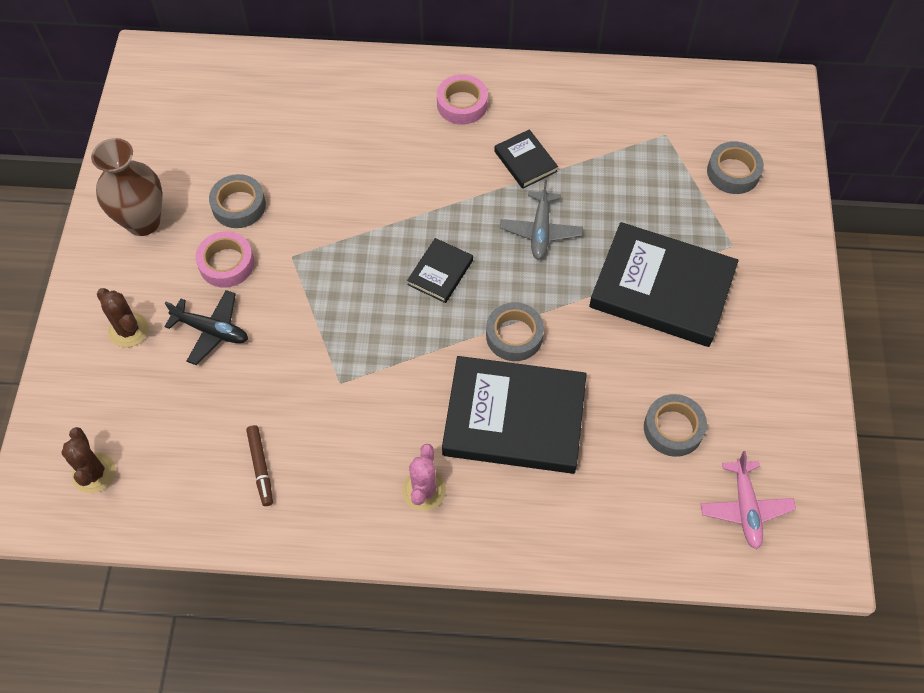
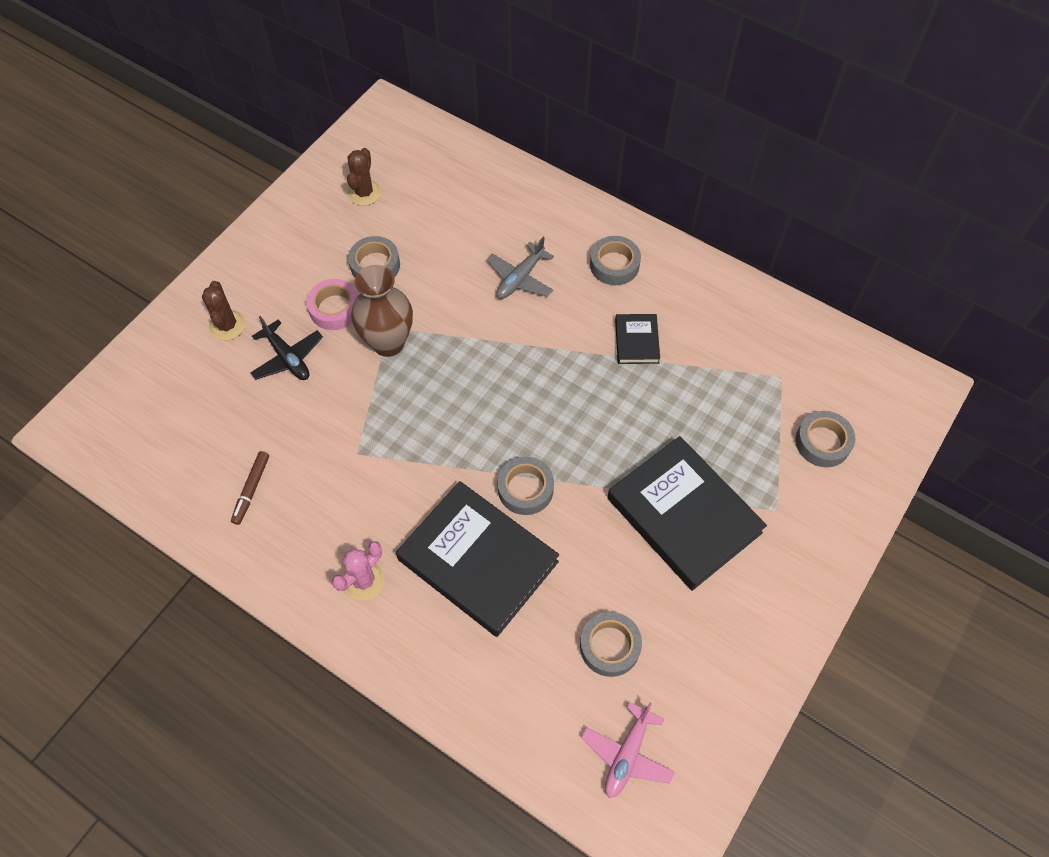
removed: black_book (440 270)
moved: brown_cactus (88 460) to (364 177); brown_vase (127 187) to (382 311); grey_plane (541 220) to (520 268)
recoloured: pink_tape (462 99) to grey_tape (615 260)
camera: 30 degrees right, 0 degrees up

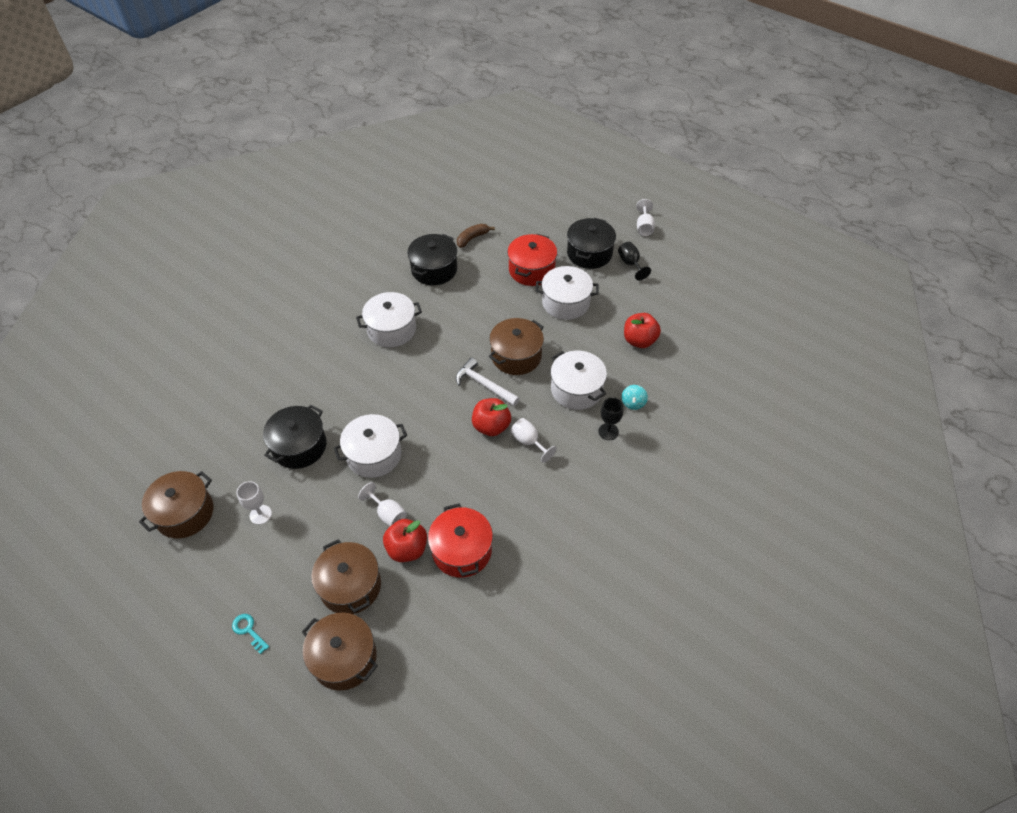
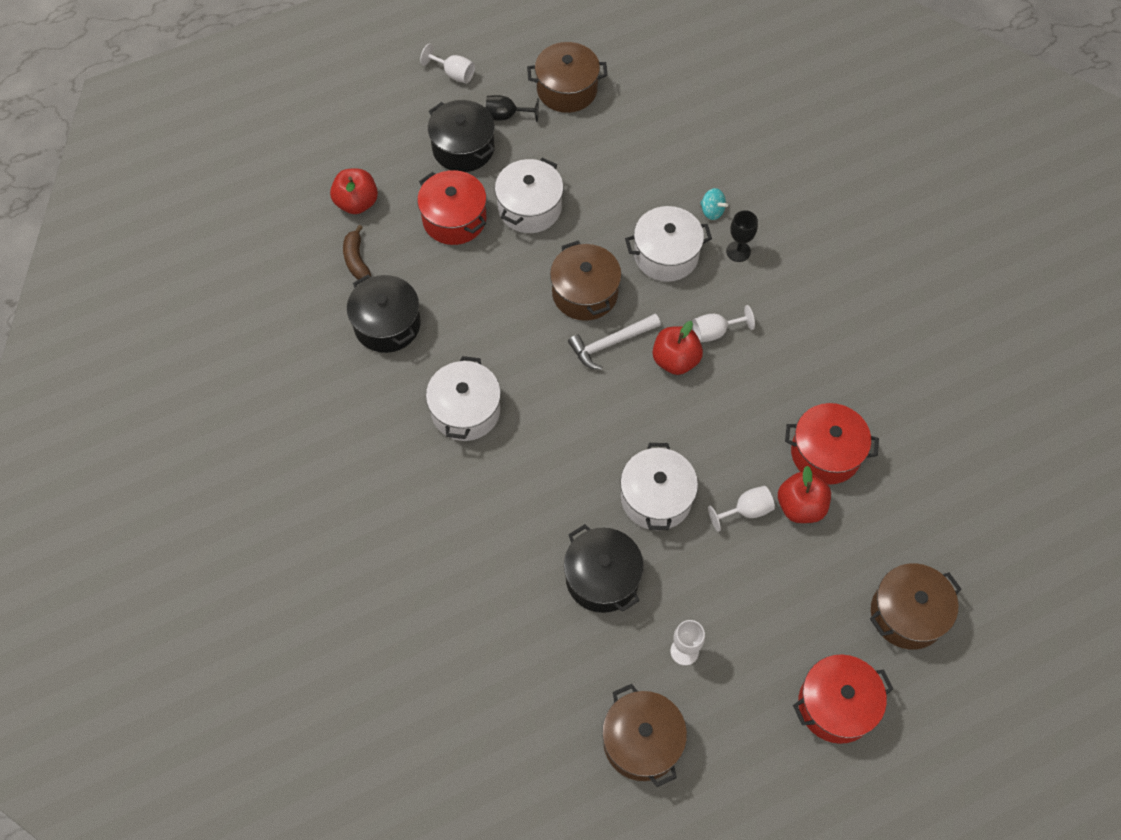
moved: brown_pot (346 576) to (567 77); red_apple (642 330) to (354 191)
replaced: turquoise_key (250 634) to red_pot (843 699)
camera: 65 degrees left, 10 degrees up

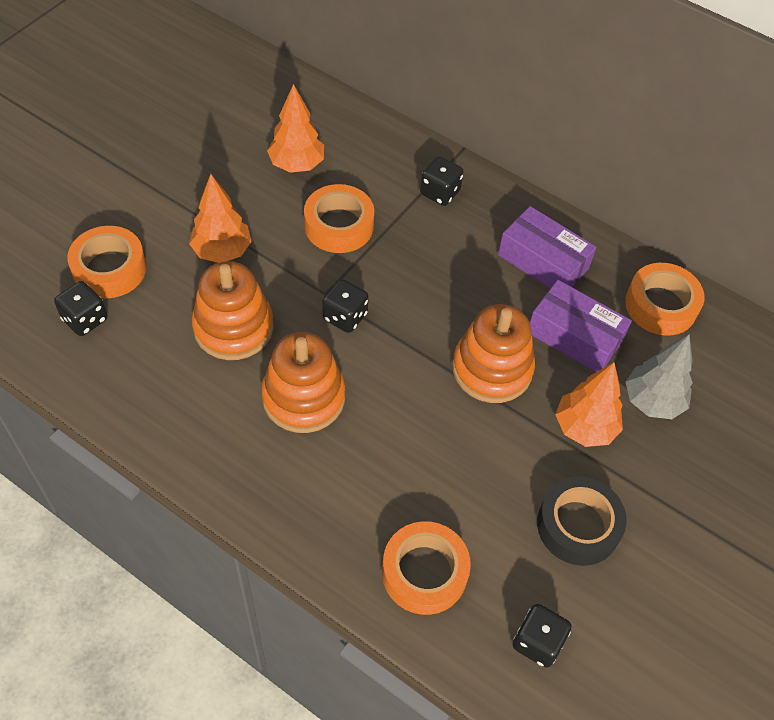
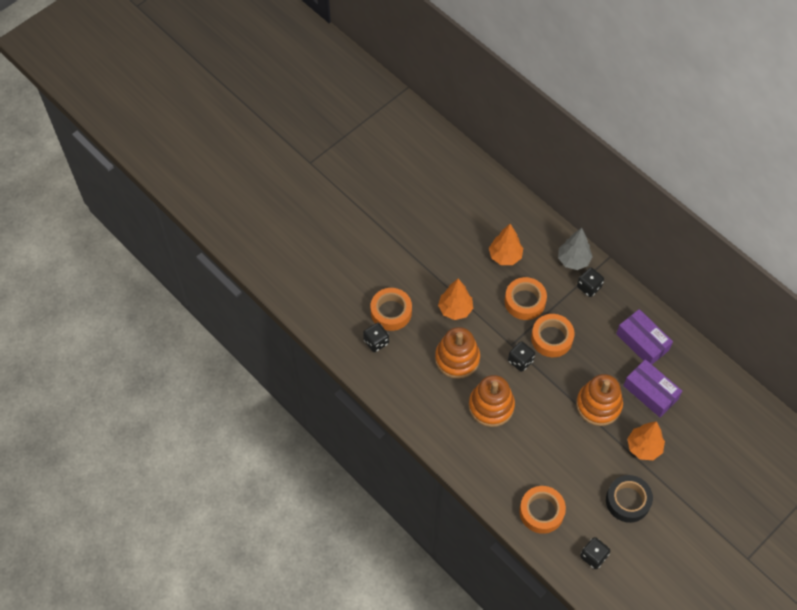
moved: orange_tape (664 299) to (553 335); grey_tree (659 376) to (575 249)
camera: 15 degrees right, 5 degrees up

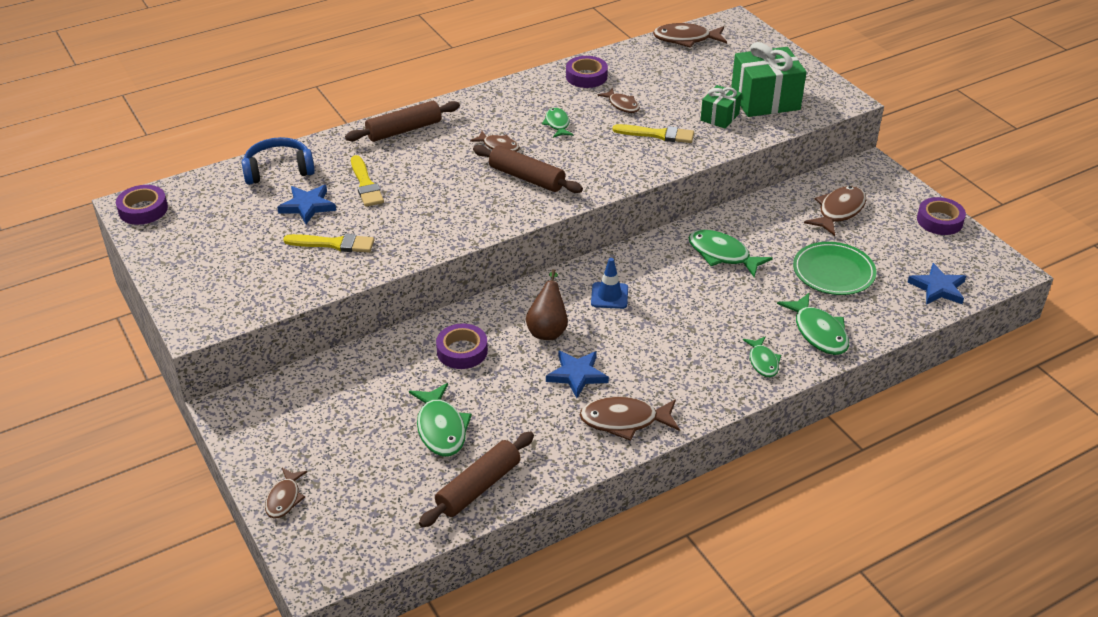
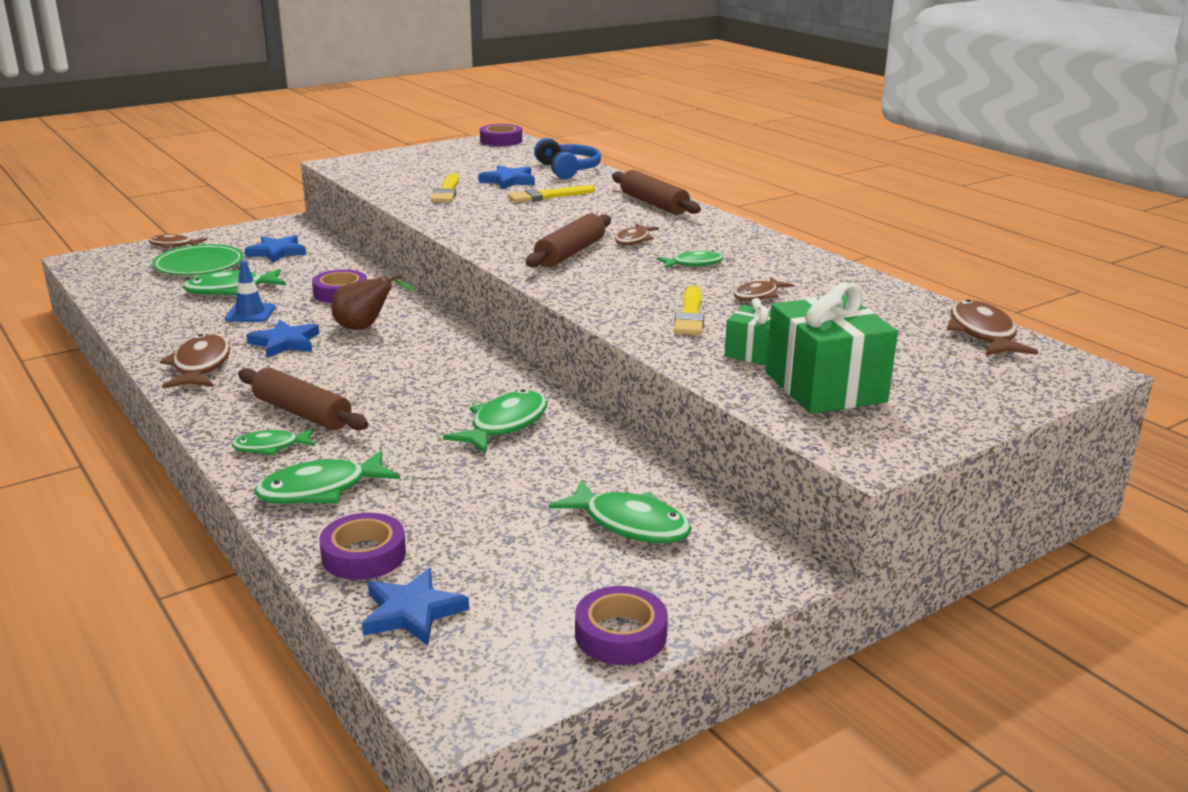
added: blue_star (275 249)
moved: brown_rolling_pin (476 479) to (303 398); purple_tape (587 72) to (362 546); blue_traffic_cone (609 283) to (250 291); green_plate (835 268) to (198 259)
recoloured: brown_fish (835 211) to green_fish (620 511)
camera: 85 degrees right, 15 degrees down

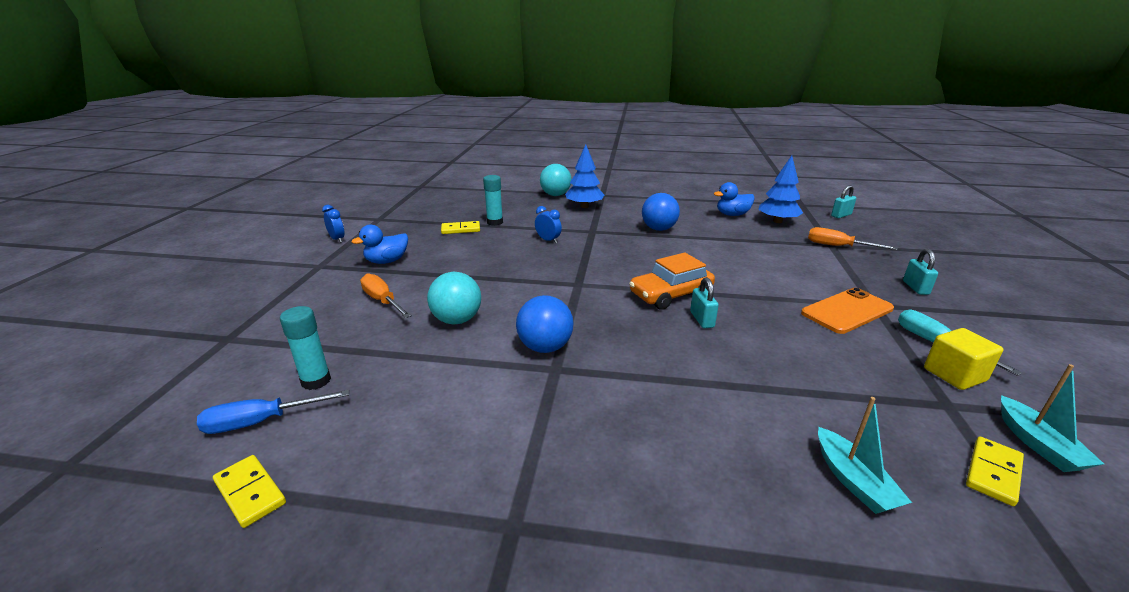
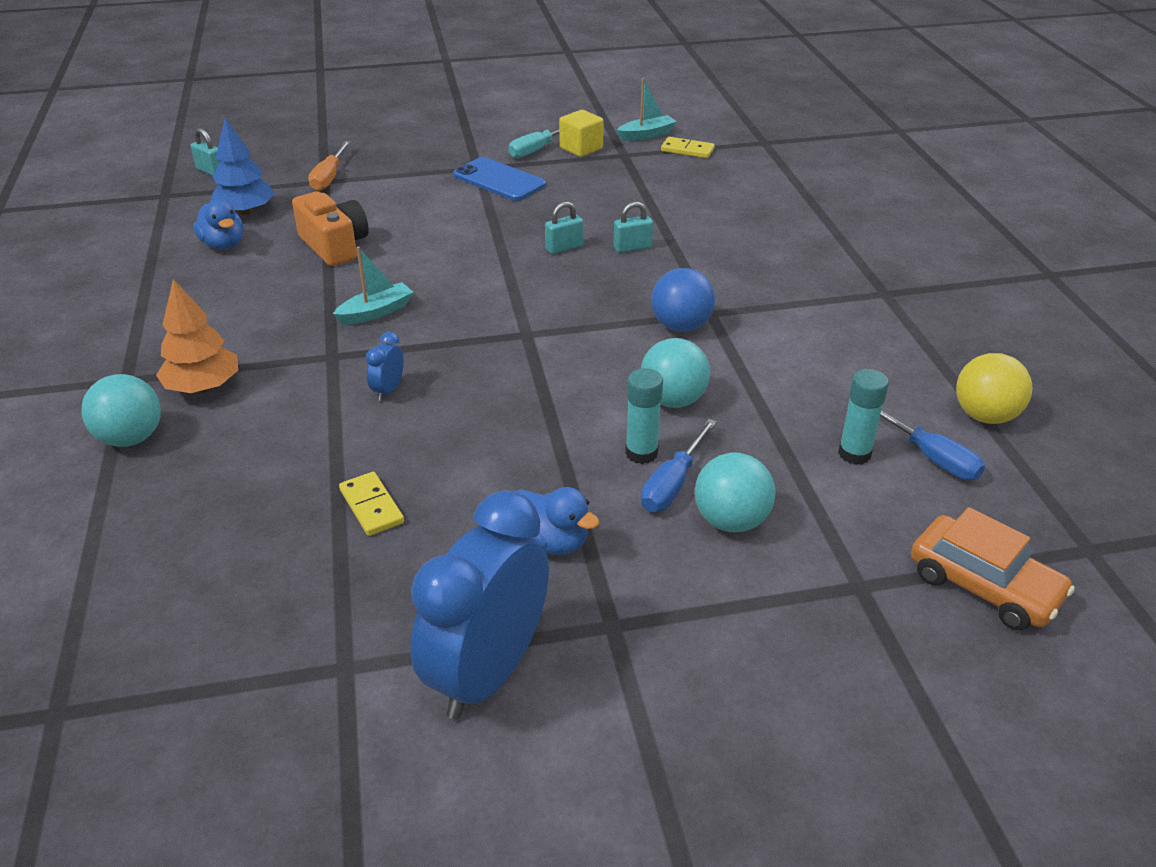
removed: blue_ball (661 212)
added: orange_camera (330 229); turquoise_ball (735 492)
moved: turquoise_glue_stick (493 200) to (644 416); orange_car (672 281) to (993 569); turquoise_boat (865 455) to (373 285); turquoise_padlock (920 272) to (633 227)
replaced: yellow_domino (249 491) to yellow_ball (994 388)
recoloured: orange_screwdriver (386 295) to blue_screwdriver (678 465); blue_tree (584 176) to orange_tree (197 336); orange_phone (847 311) to blue_phone (499 179)
resized: blue_clock (333 224) = (479 604) x2.48
camera: 110 degrees left, 10 degrees up

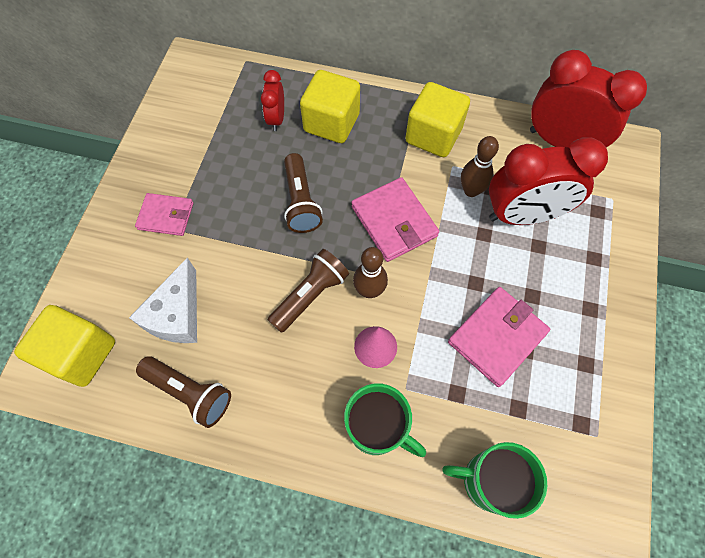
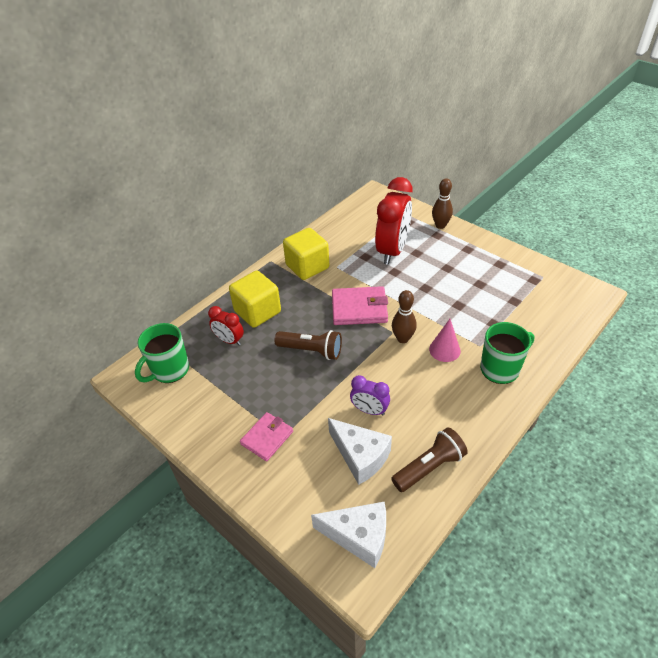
removed: brown_flashlight (308 291); pink_wallet (499 337); red_clock (588 99)
added: purple_clock (370 395)
moved: green_mug (494 480) to (162 353); brown_bowling_pin (480 166) to (442 204)
replaced: yellow_cube (64 346) to white_cheese (348 535)
camera: 60 degrees left, 20 degrees down

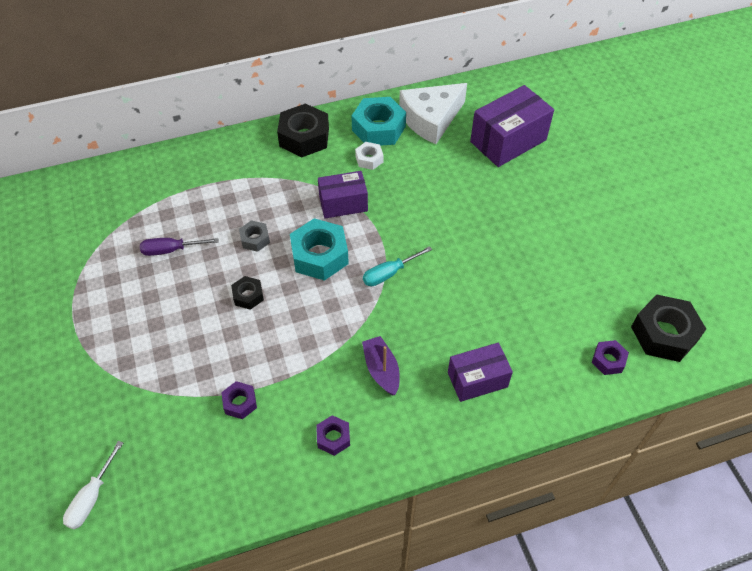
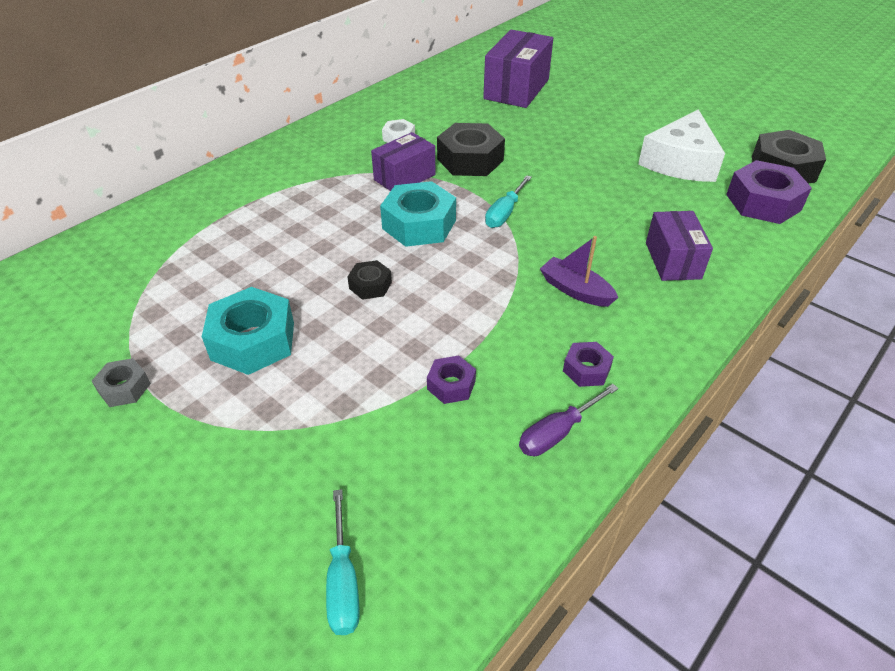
moved: purple_screwdriver (179 247) to (569 420); grey_nut (254 236) to (121 382); black_nut (303 130) to (471 149); turquoise_nut (378 121) to (248 331); white_cheese (433 113) to (681 145)
recoloured: white_screwdriver (93 485) to turquoise_screwdriver (343 562)
turned: purple_box (480 372) = (679 246) 45 degrees counterclockwise
resized: purple_nut (610 357) = (769 192) x1.92
camera: 30 degrees left, 10 degrees down

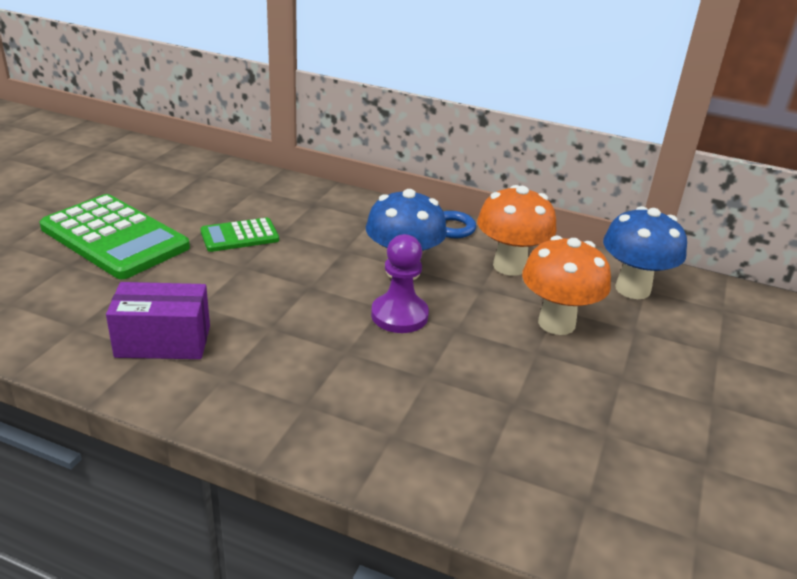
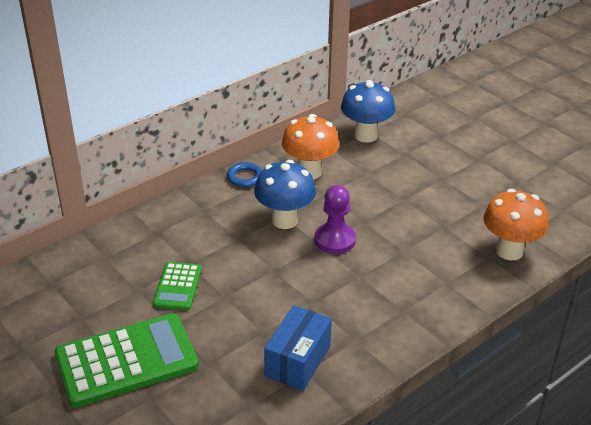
moved: orange_mushroom (566 285) to (515 224)
recoloured: purple_box (158 320) to blue_box (298 348)
camera: 60 degrees left, 5 degrees up

